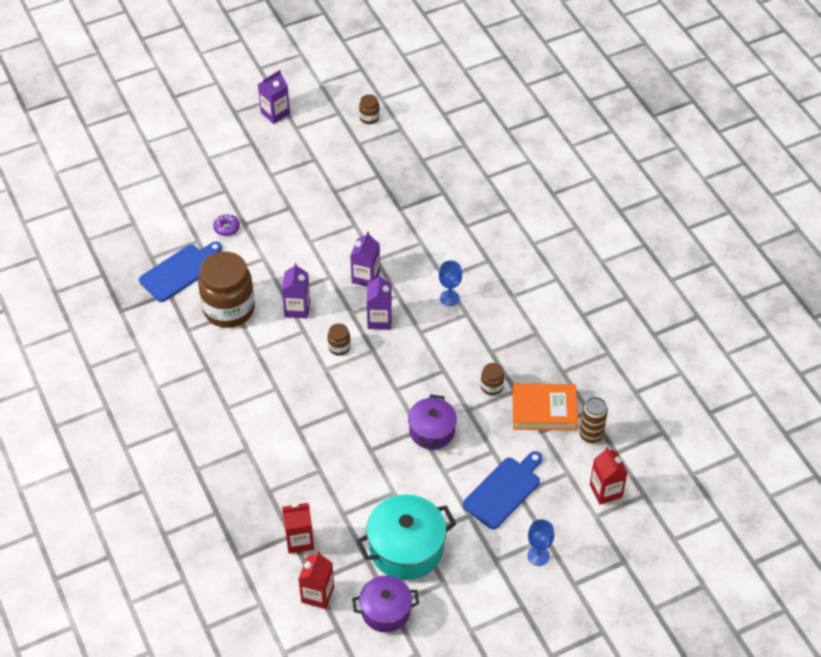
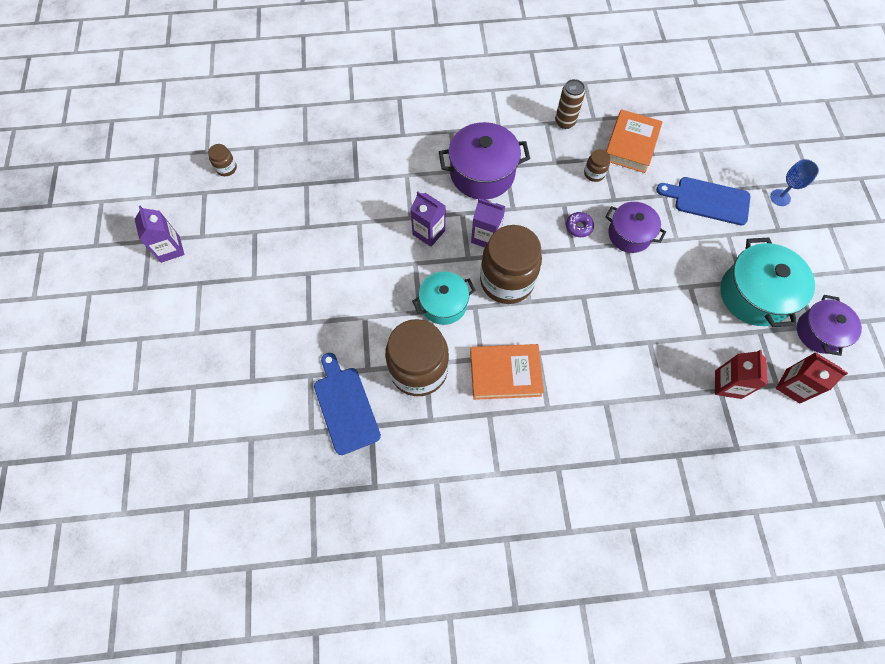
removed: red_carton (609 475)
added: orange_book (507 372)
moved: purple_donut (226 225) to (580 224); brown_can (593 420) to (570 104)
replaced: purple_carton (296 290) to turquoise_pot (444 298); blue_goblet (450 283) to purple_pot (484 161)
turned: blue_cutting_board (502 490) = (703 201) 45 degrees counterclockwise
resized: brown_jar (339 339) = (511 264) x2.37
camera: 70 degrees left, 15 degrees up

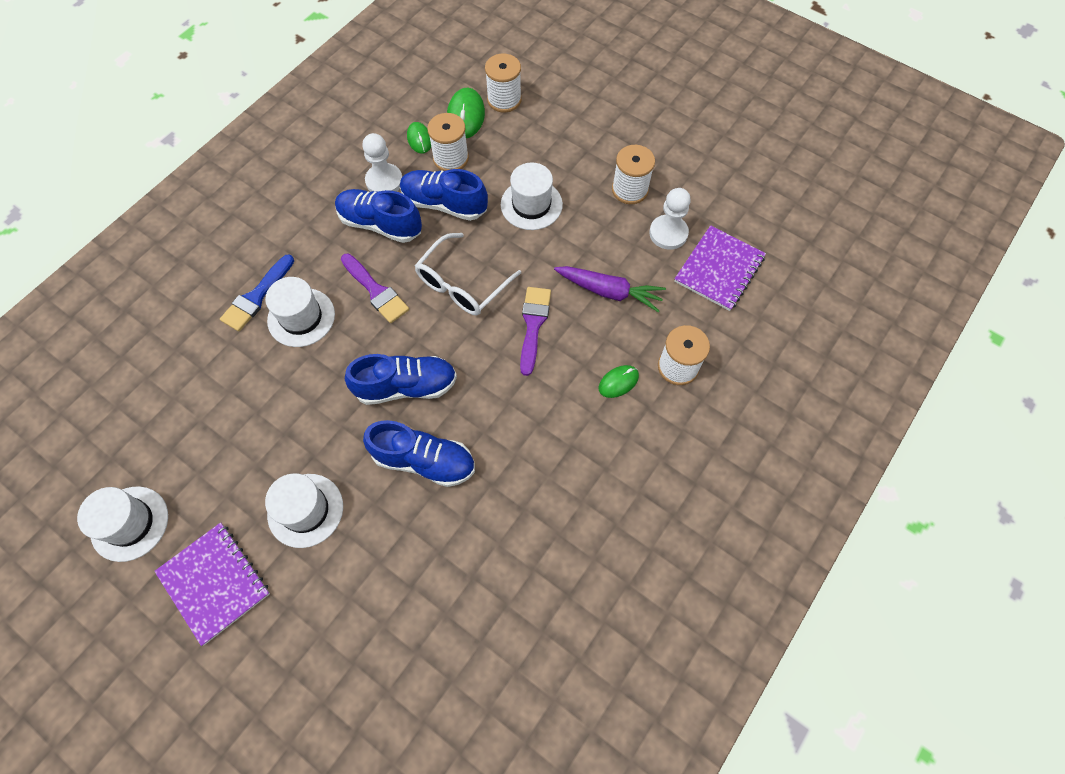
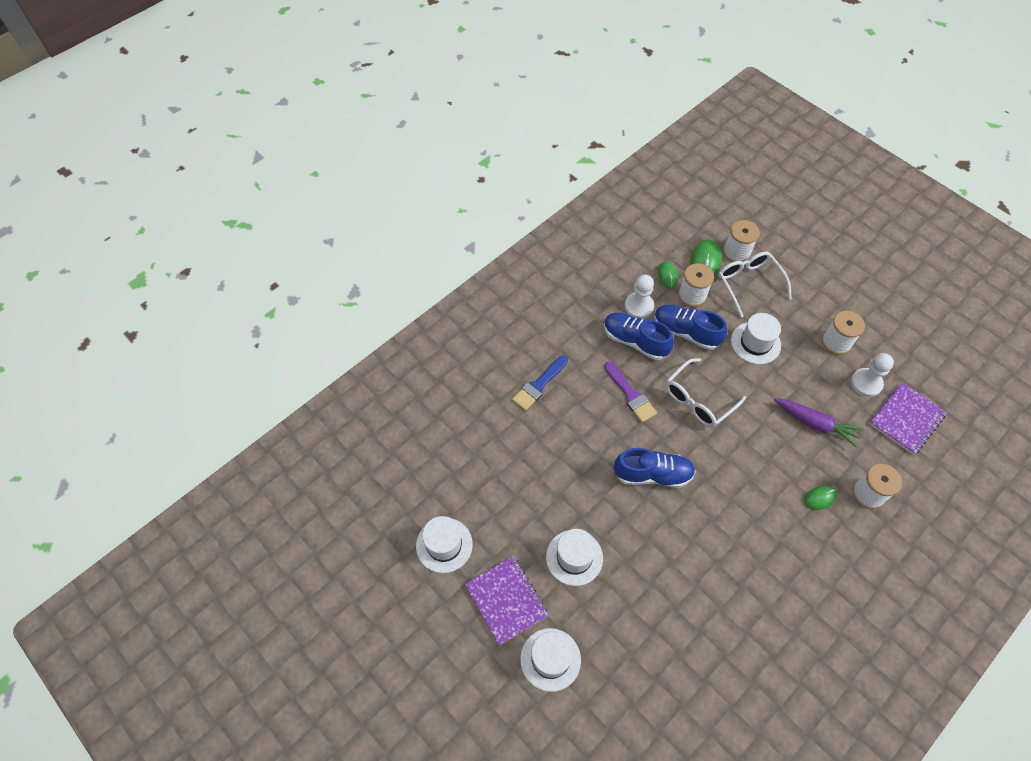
removed: blue_shoe (419 453); purple_brush (535 331)
added: white_glasses (755 285)
moved: white_hat (300 312) to (550 660)
camera: 10 degrees right, 5 degrees down

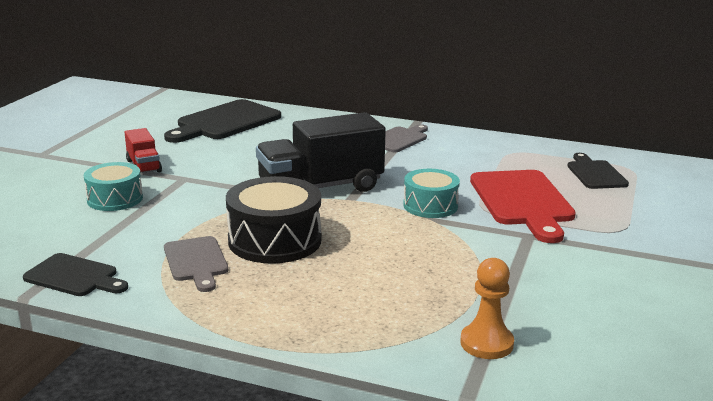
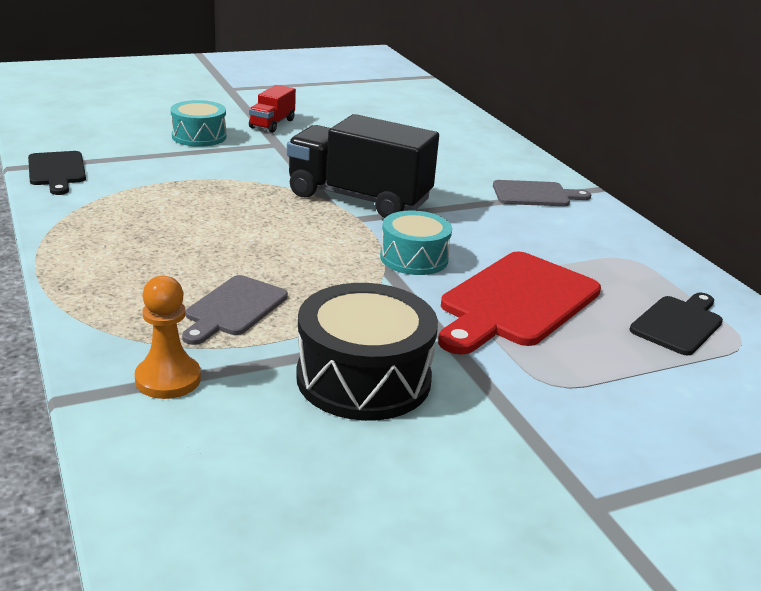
removed: black_cutting_board (222 121)
moved: grey_cutting_board (196 264) to (235 310); black_drum (274 220) to (367 352)
camera: 45 degrees right, 5 degrees up

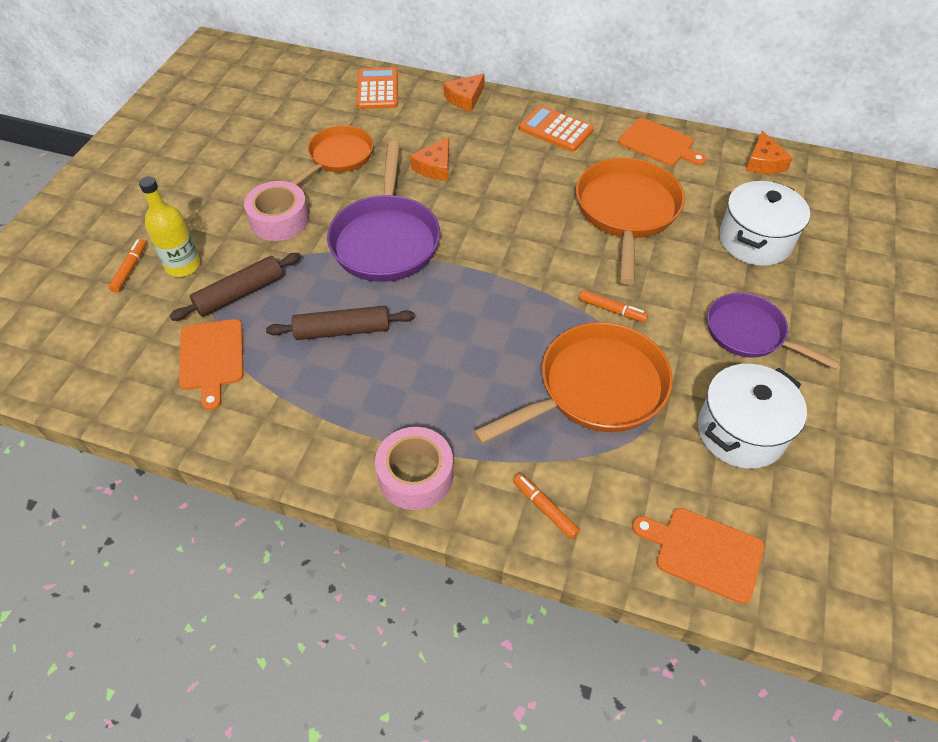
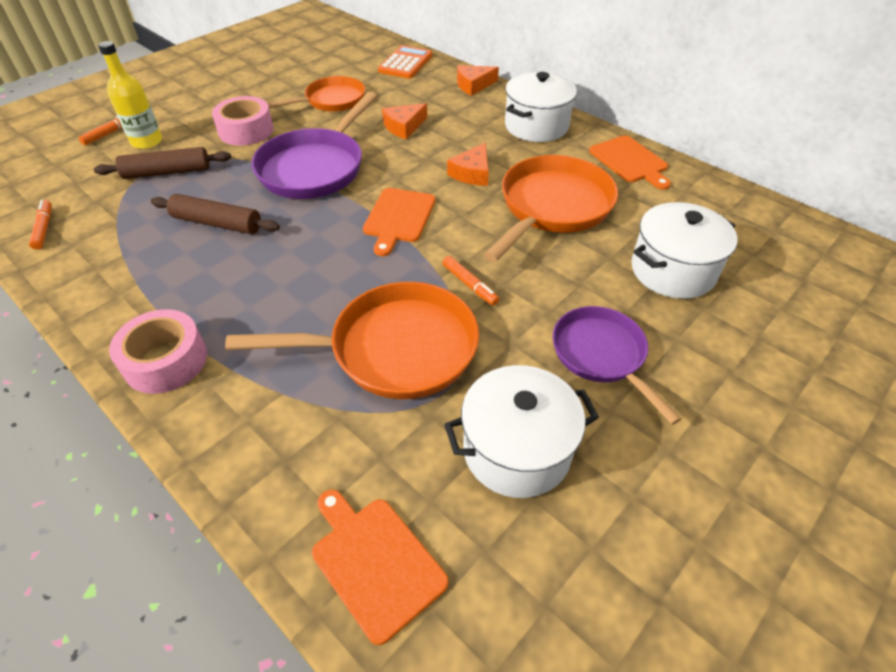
moved: orange_cutting_board (211 364) to (399 222); orange_marker (546 506) to (40 225); orange_cheese (769 152) to (468 164)
replaced: orange_calculator (556 128) to white_pot (541 107)
camera: 25 degrees right, 5 degrees down

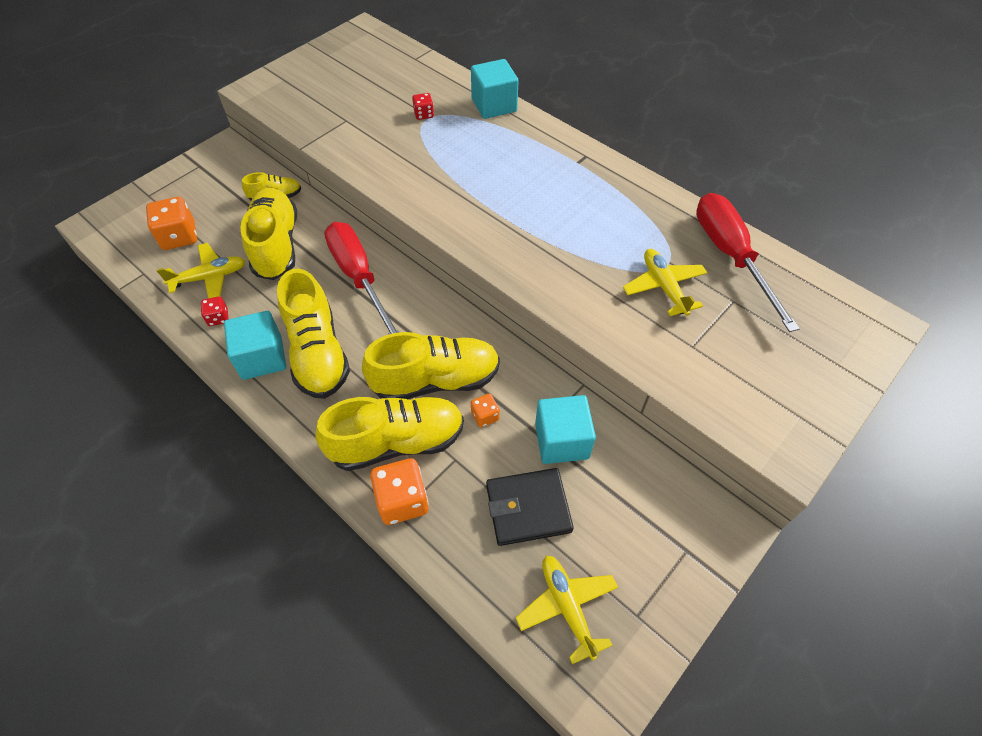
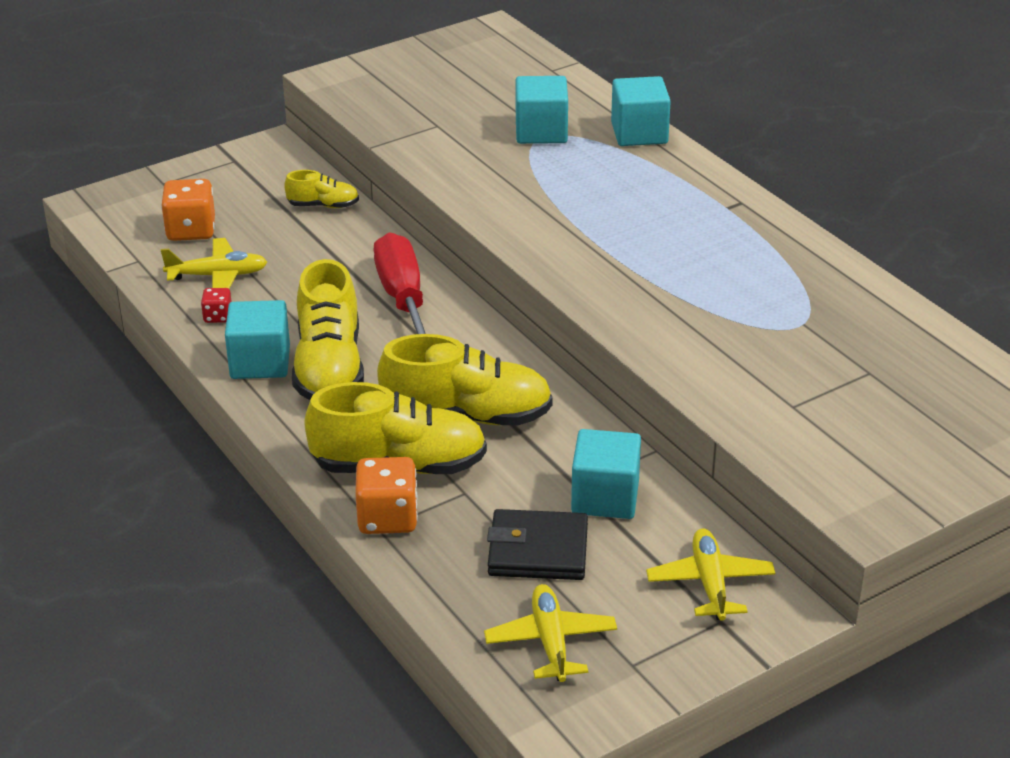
removed: yellow_shoe (268 234); orange_dice (485 411); red_screwdriver (748 262)
moved: yellow_plane (665 282) to (710 574)
replaced: red_dice (423 106) to turquoise_cube (542 110)
camera: 15 degrees right, 20 degrees down

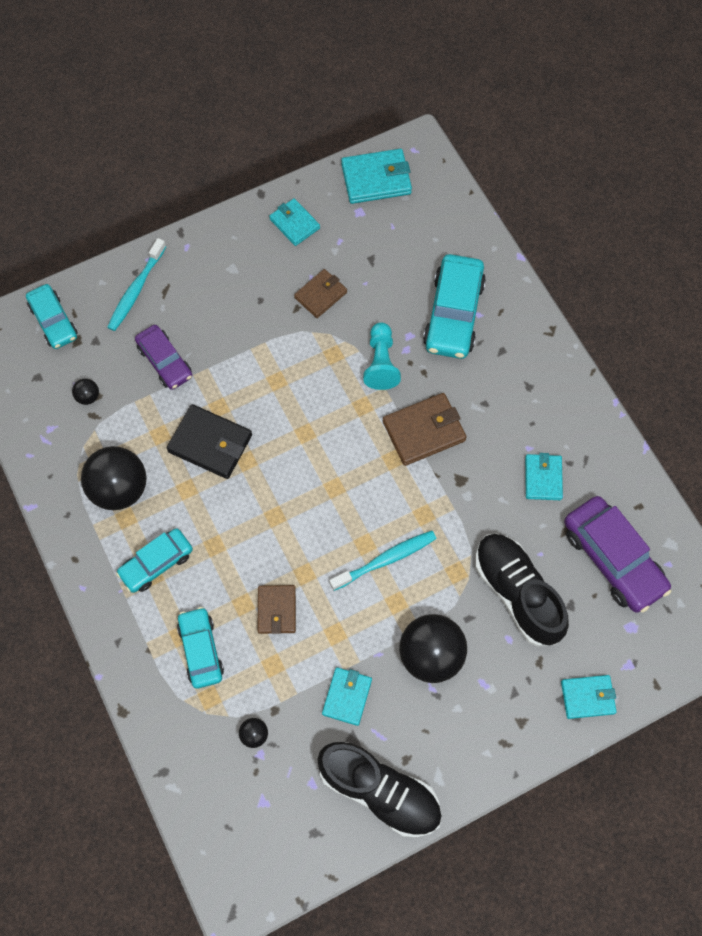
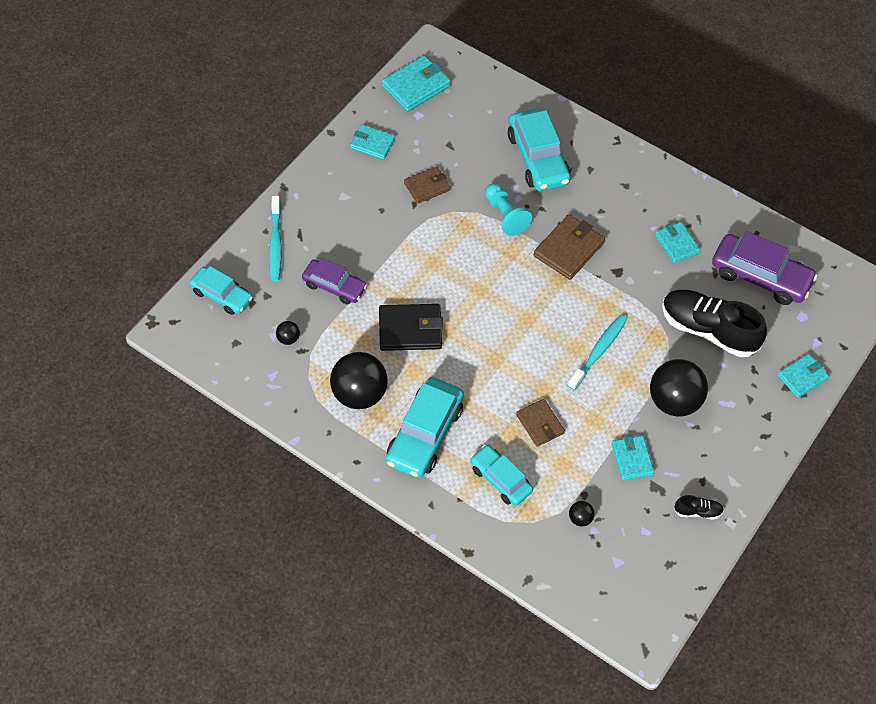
turned: brown_wallet (320 293) = (427 185) 45 degrees clockwise
resized: turquoise_car (154 560) = (425 427) x1.58; black_shoe (380 789) = (699 507) x0.43
camera: 30 degrees left, 10 degrees down

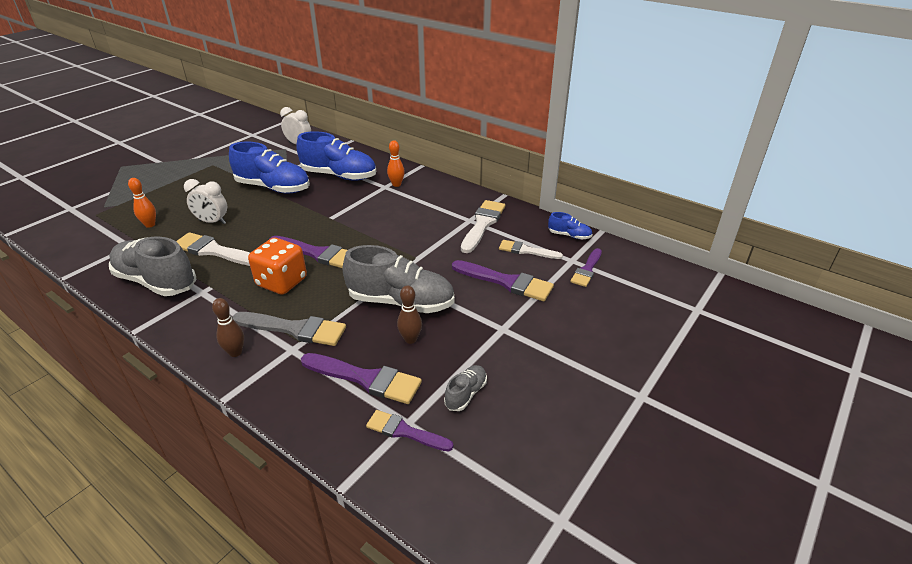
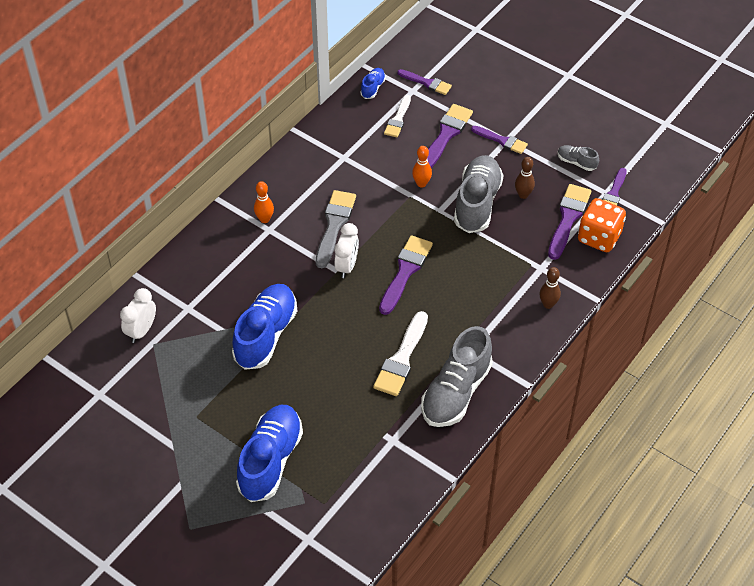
removed: white_brush (483 226)
added: purple_brush (499 140)
moved: orange_bowling_pin (142 203) to (422 167); white_clock (205 201) to (346 250); grey_brush (289 329) to (336 229); orange_dice (277 266) to (602 225); blue_shoe (336 156) to (269 453)
camera: 90 degrees left, 15 degrees up

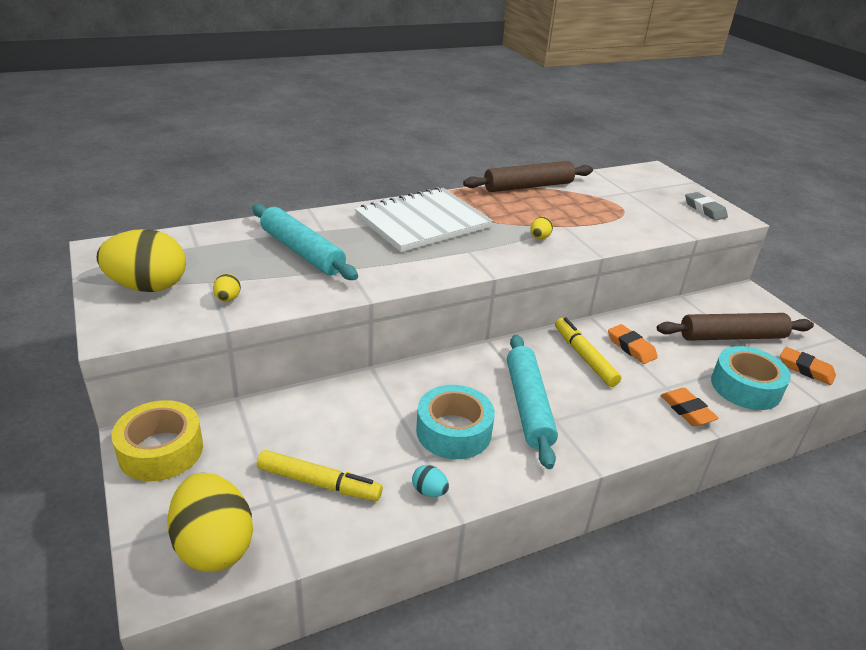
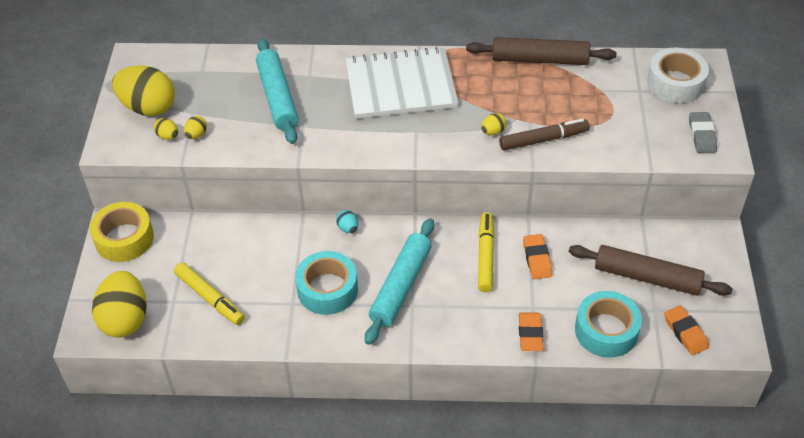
added: yellow_egg (166 129); brown_marker (544 135); white_tape (678 75)
moved: turquoise_egg (430 481) to (347 221)
camera: 30 degrees right, 15 degrees up

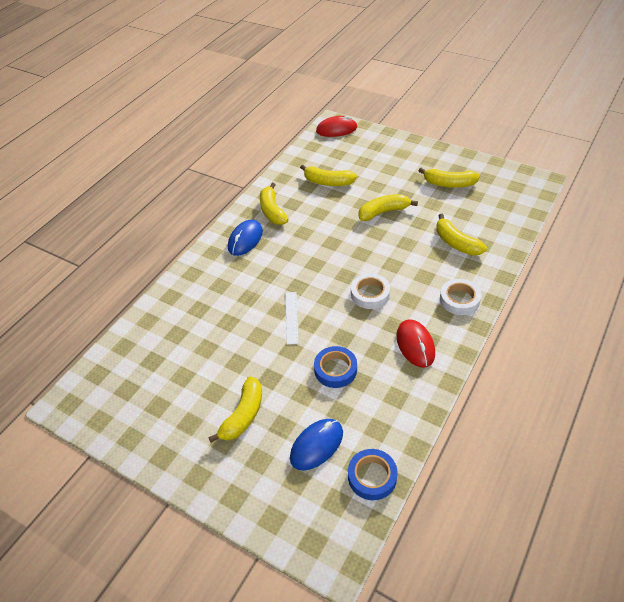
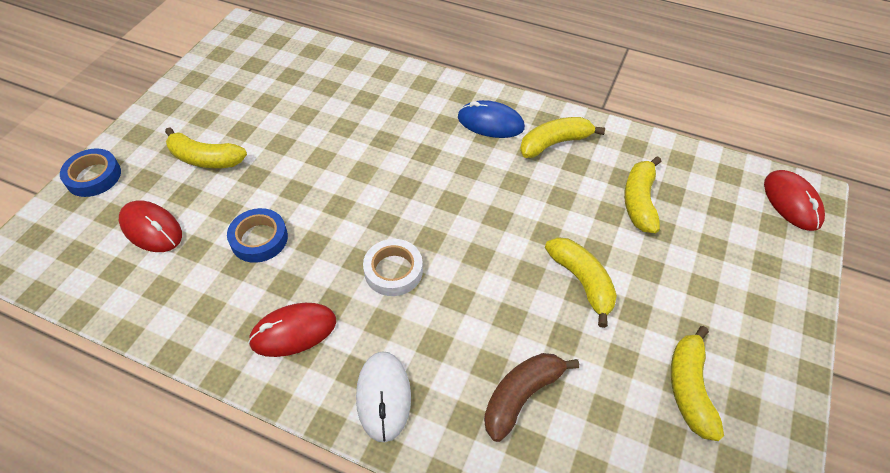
removed: white_ruler (292 318)
moved: blue_tape (373 474) to (90 172)
replaced: white_tape (460 297) to white_mouse (383 397)
recoloured: blue_mouse (316 445) to red_mouse (150 226); yellow_banana (461 235) to brown_banana (531 397)
camera: 80 degrees right, 5 degrees up

